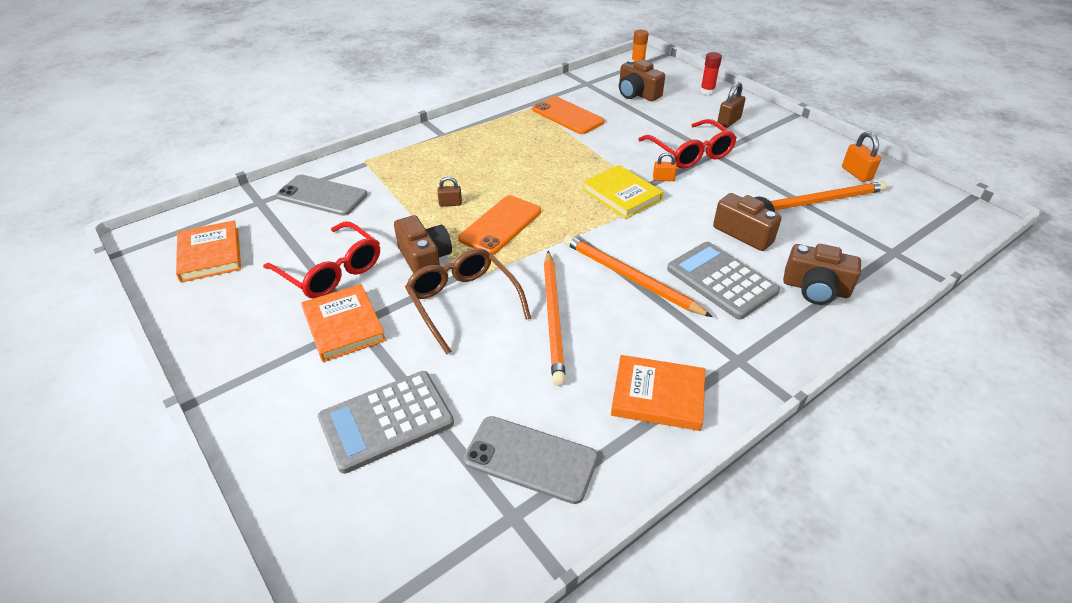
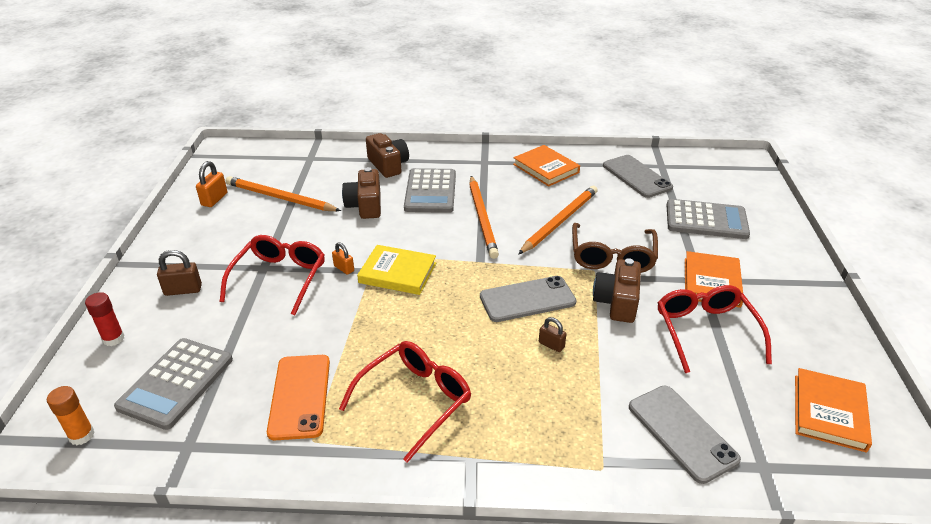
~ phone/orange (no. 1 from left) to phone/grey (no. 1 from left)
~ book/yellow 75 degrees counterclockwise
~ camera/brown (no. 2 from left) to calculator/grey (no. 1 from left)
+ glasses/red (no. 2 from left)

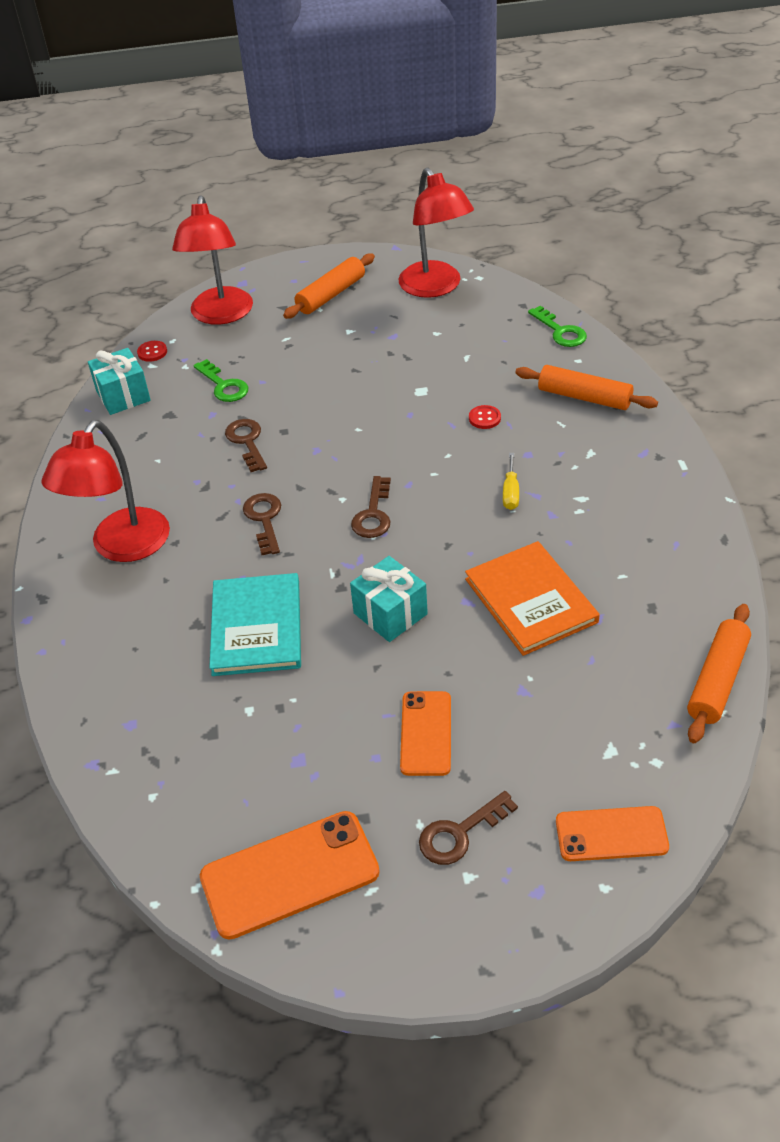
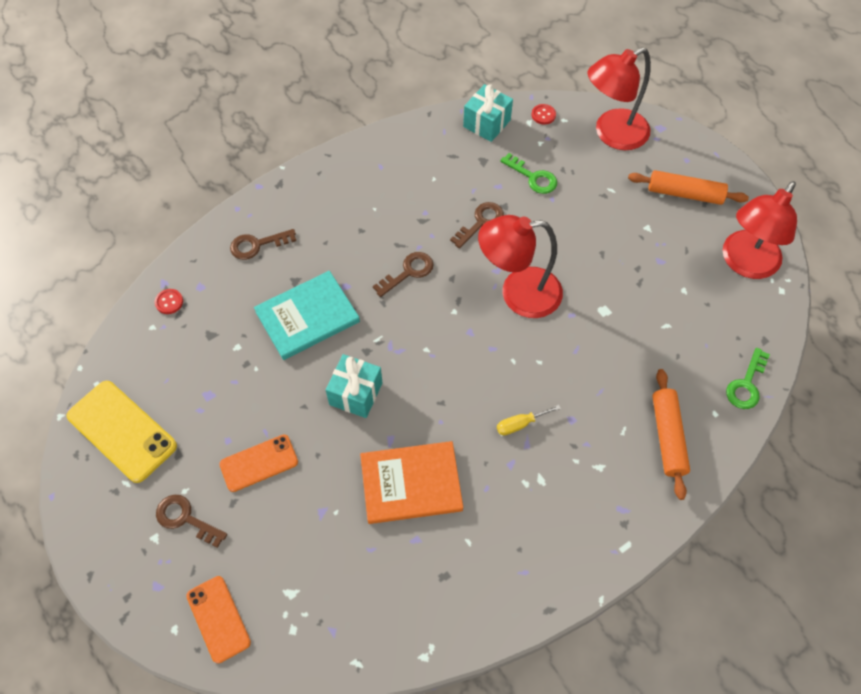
~ lamp/red (no. 1 from left)
~ key/green (no. 1 from left) 75 degrees counterclockwise
~ phone/orange (no. 1 from left) to phone/yellow
~ key/brown (no. 3 from left in the first image) to key/brown (no. 2 from left)
~ book/orange 45 degrees clockwise
~ button/red (no. 2 from left in the first image) to button/red (no. 1 from left)
- rolling pin/orange (no. 3 from left)

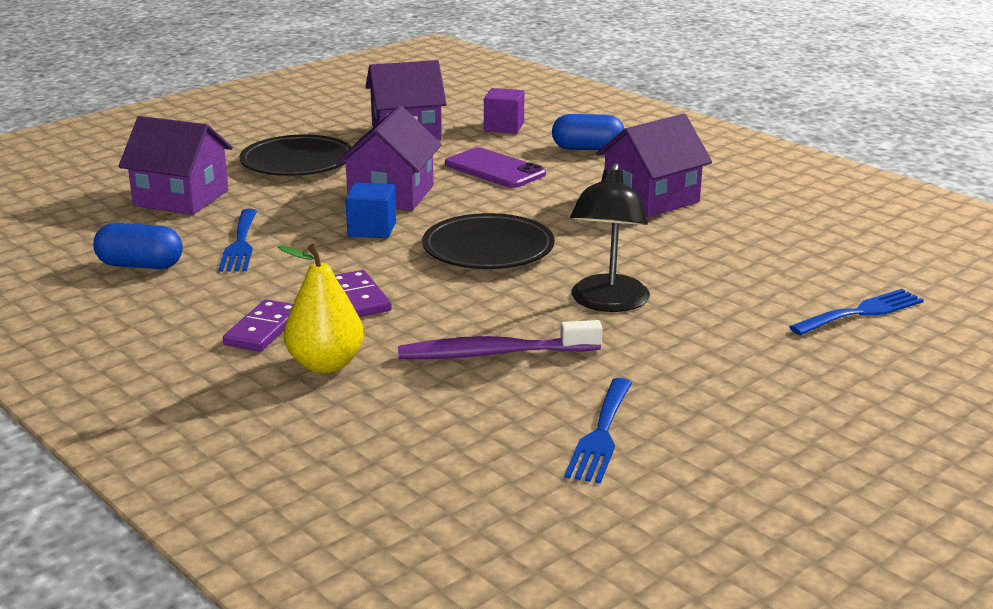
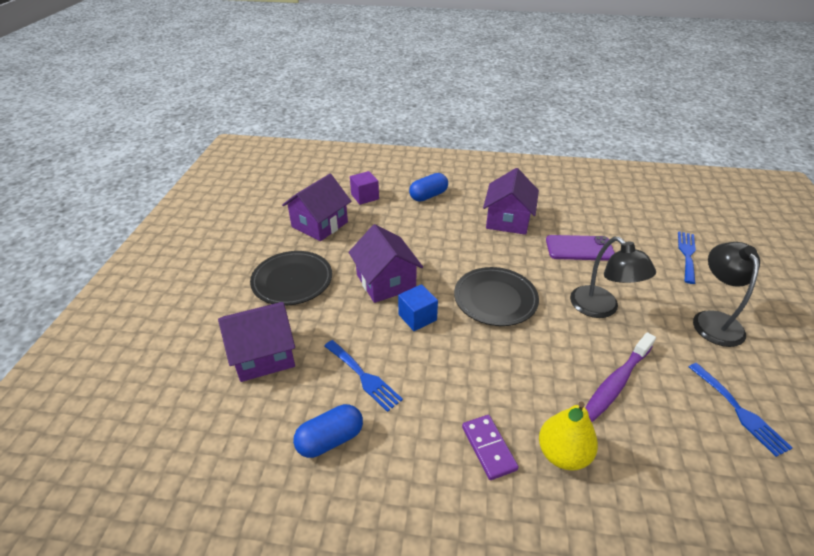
- domino/purple (no. 2 from left)
~ phone/purple
+ lamp/black (no. 2 from left)

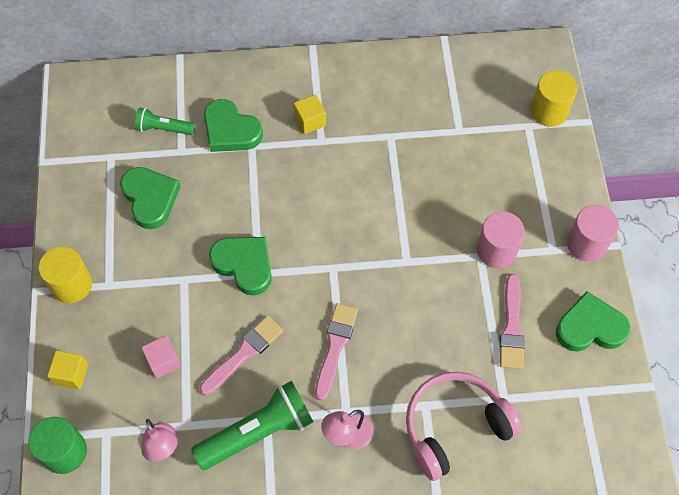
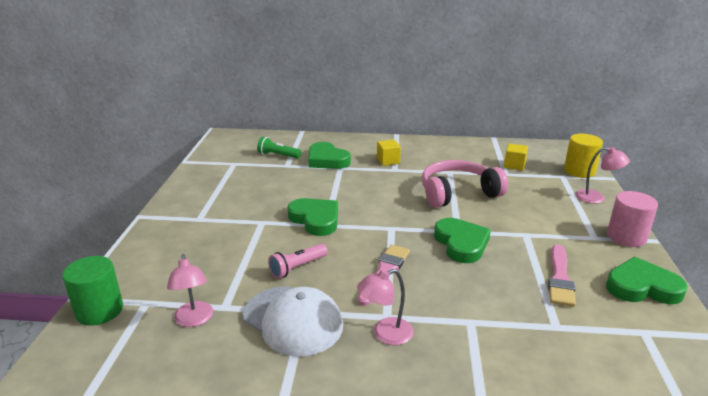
- cylinder/yellow (no. 1 from left)
~ cube/yellow (no. 1 from left in the first image) to cube/yellow (no. 2 from left)
~ heart/green (no. 1 from left in the first image) to heart/green (no. 3 from left)
- cube/pink
~ flashlight/green (no. 2 from left) to cap/white
~ brush/pink (no. 1 from left) to flashlight/pink
~ headphones/pink
- cylinder/pink (no. 1 from left)
+ lamp/pink (no. 3 from left)

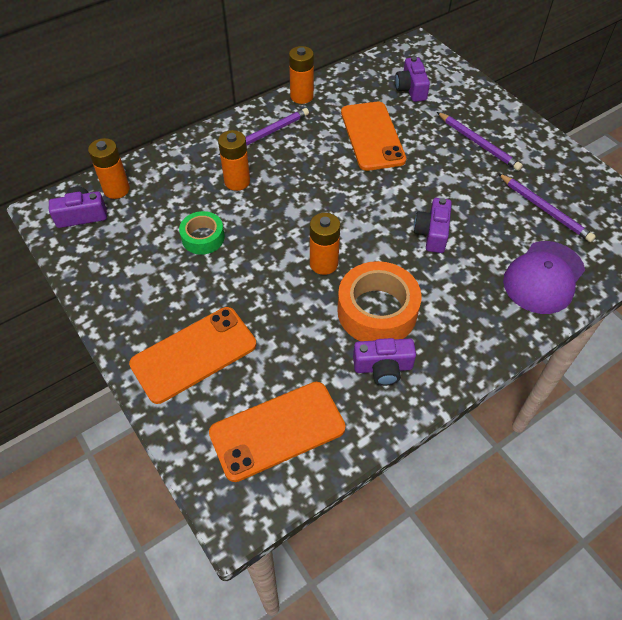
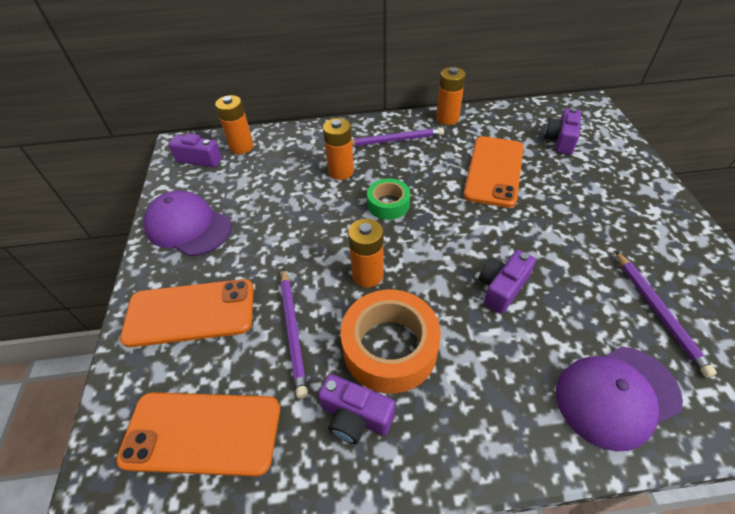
~ tape/green
~ pencil/purple (no. 2 from left in the first image) to pencil/purple (no. 1 from left)
+ cap/purple (no. 1 from left)

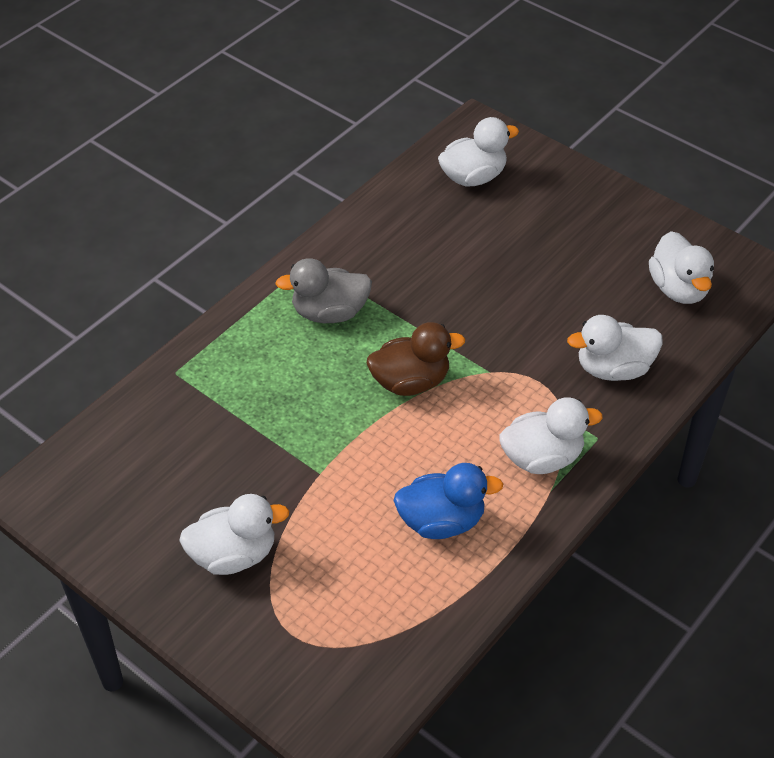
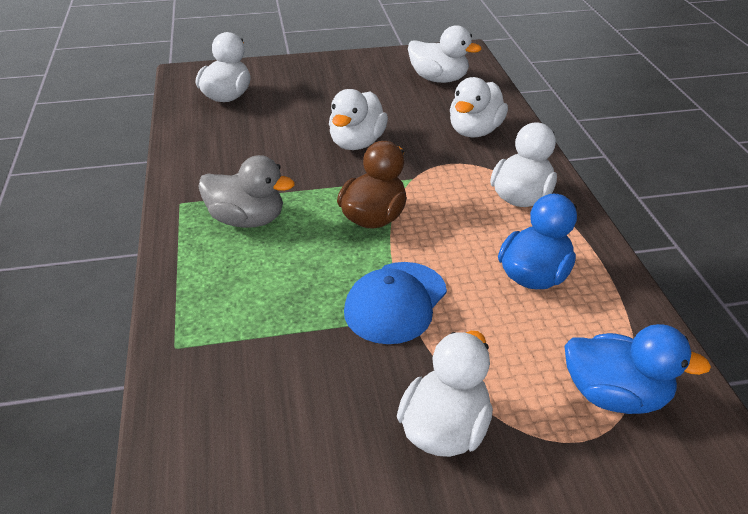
~ duck/grey 105 degrees counterclockwise
+ duck/white (no. 2 from left)
+ cap/blue
+ duck/blue (no. 2 from left)

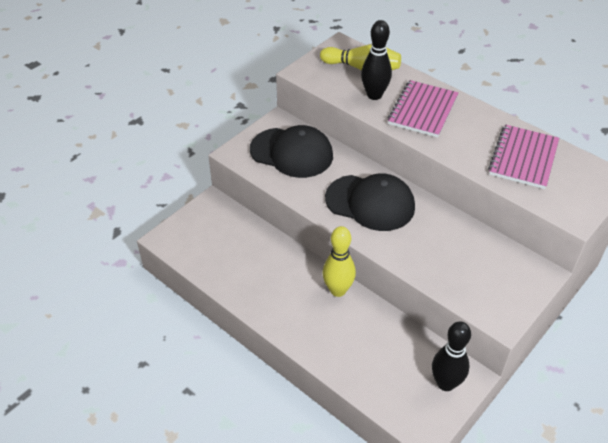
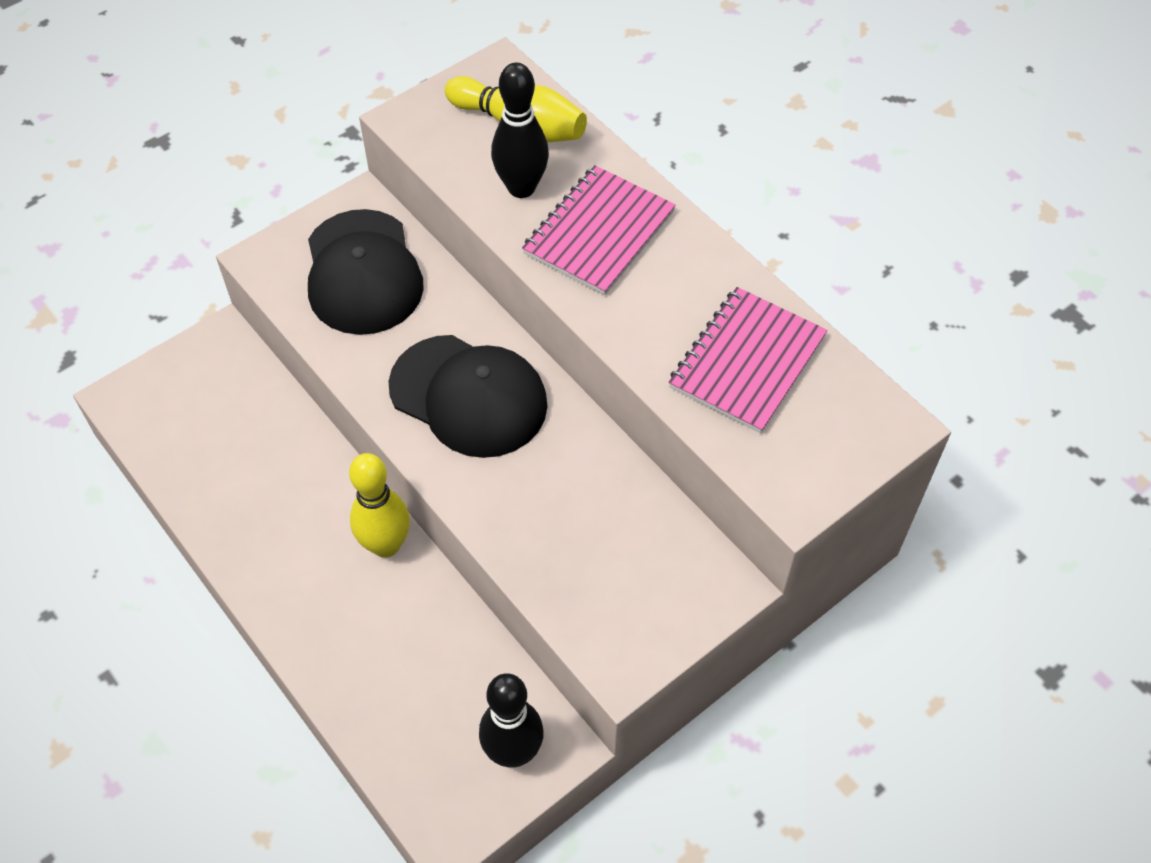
~ cap/black (no. 1 from left) 45 degrees clockwise

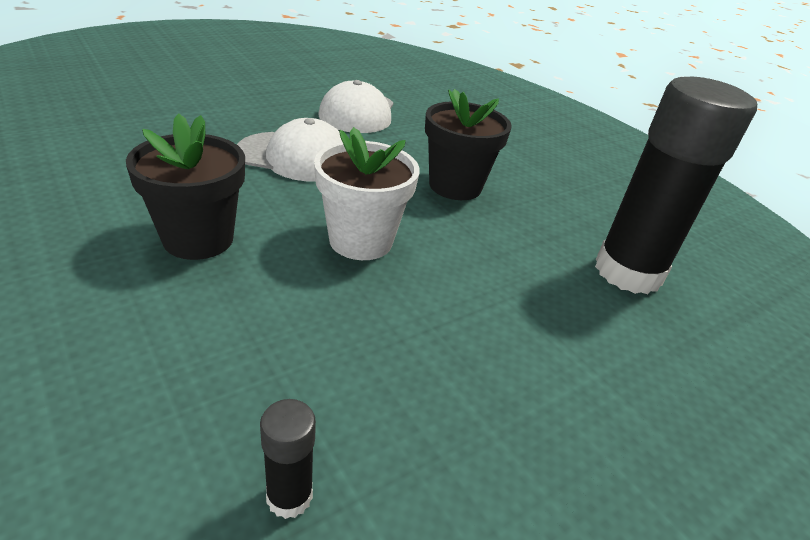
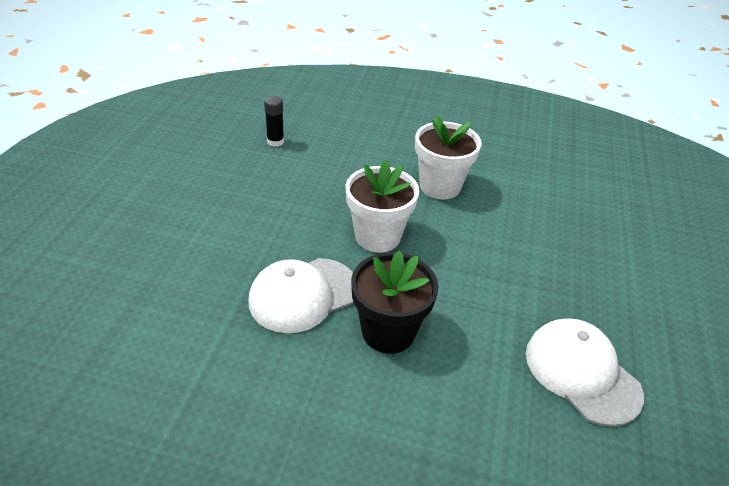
~ flower pot/black (no. 1 from left) to flower pot/white (no. 2 from left)
~ cap/white (no. 1 from left)
- glue stick/black (no. 2 from left)

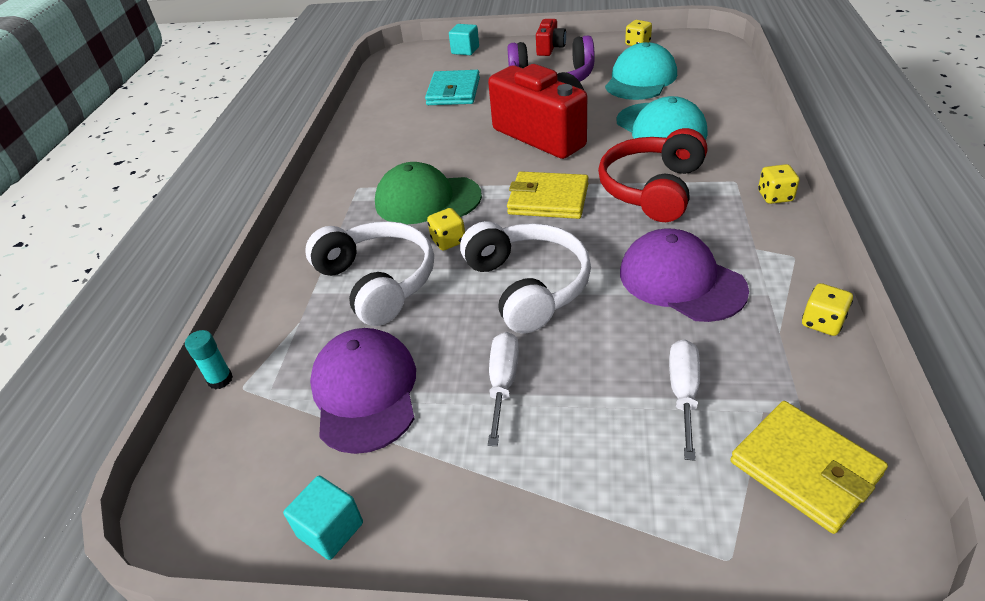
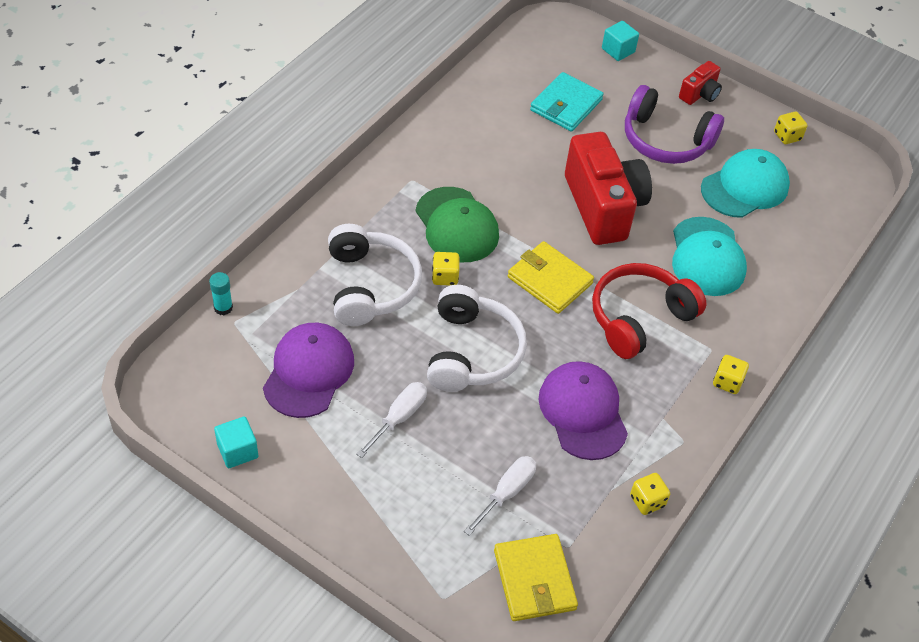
~ cap/green 150 degrees counterclockwise

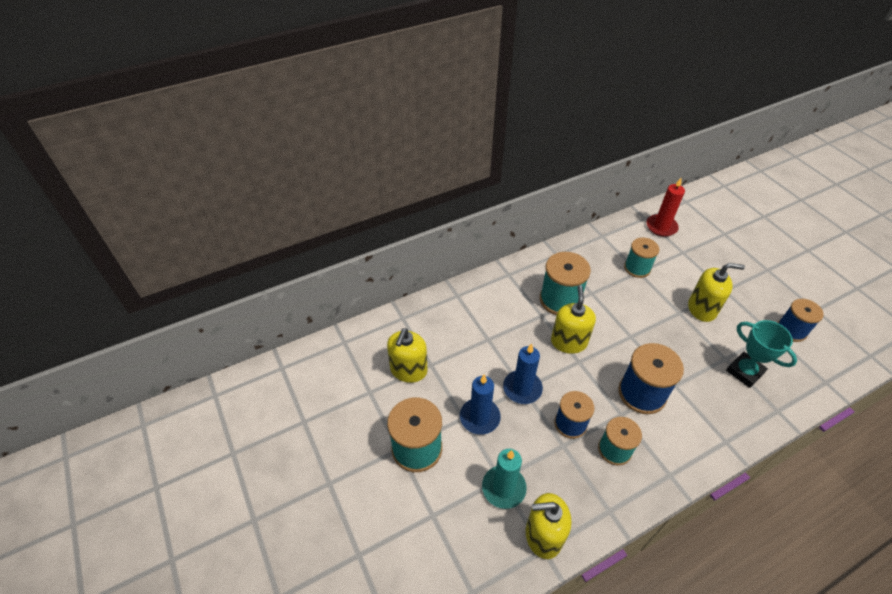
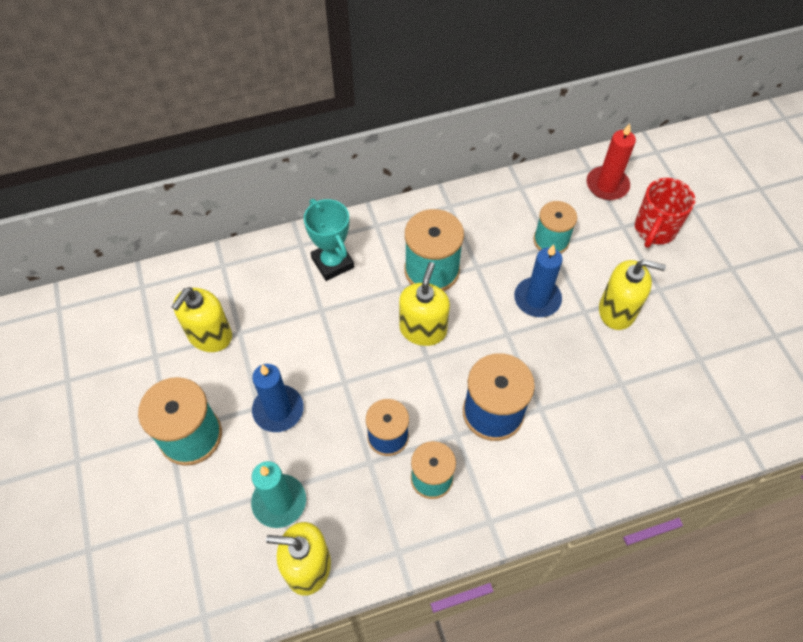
~ candle/blue (no. 2 from left)
~ trophy/turquoise
- spool/blue (no. 3 from left)
+ mug/red

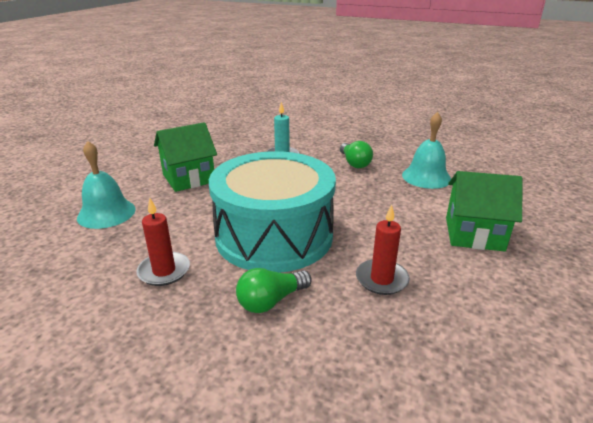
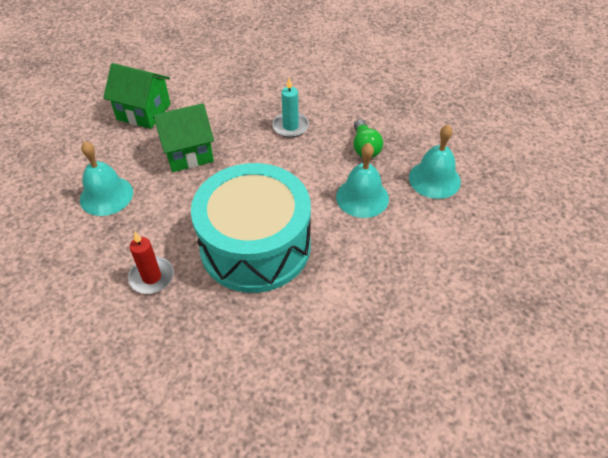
- light bulb/green (no. 1 from left)
- candle/red (no. 2 from left)
~ house/green (no. 2 from left in the first image) to house/green (no. 1 from left)
+ bell/turquoise (no. 2 from left)

